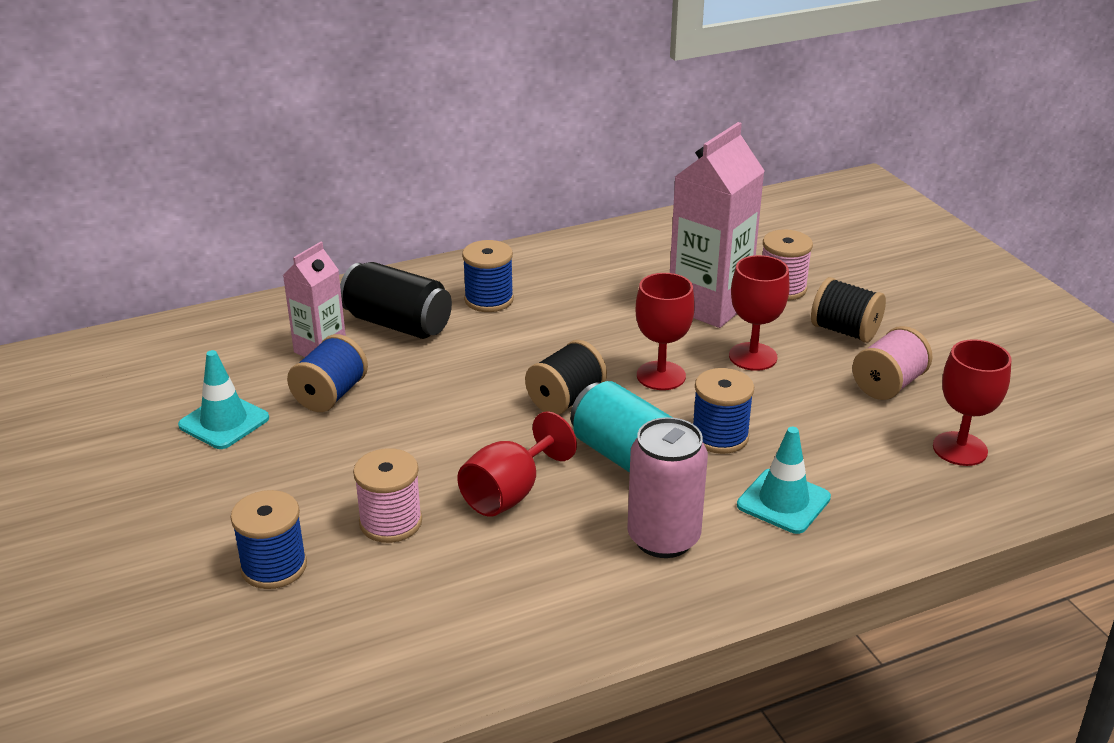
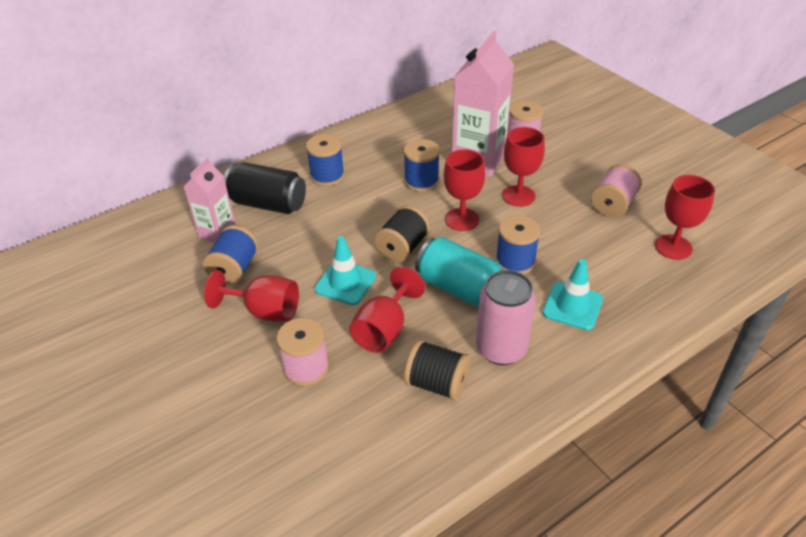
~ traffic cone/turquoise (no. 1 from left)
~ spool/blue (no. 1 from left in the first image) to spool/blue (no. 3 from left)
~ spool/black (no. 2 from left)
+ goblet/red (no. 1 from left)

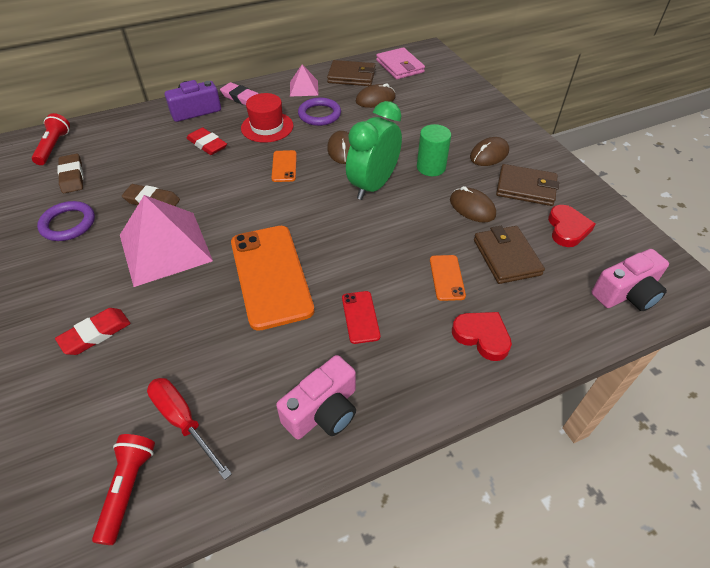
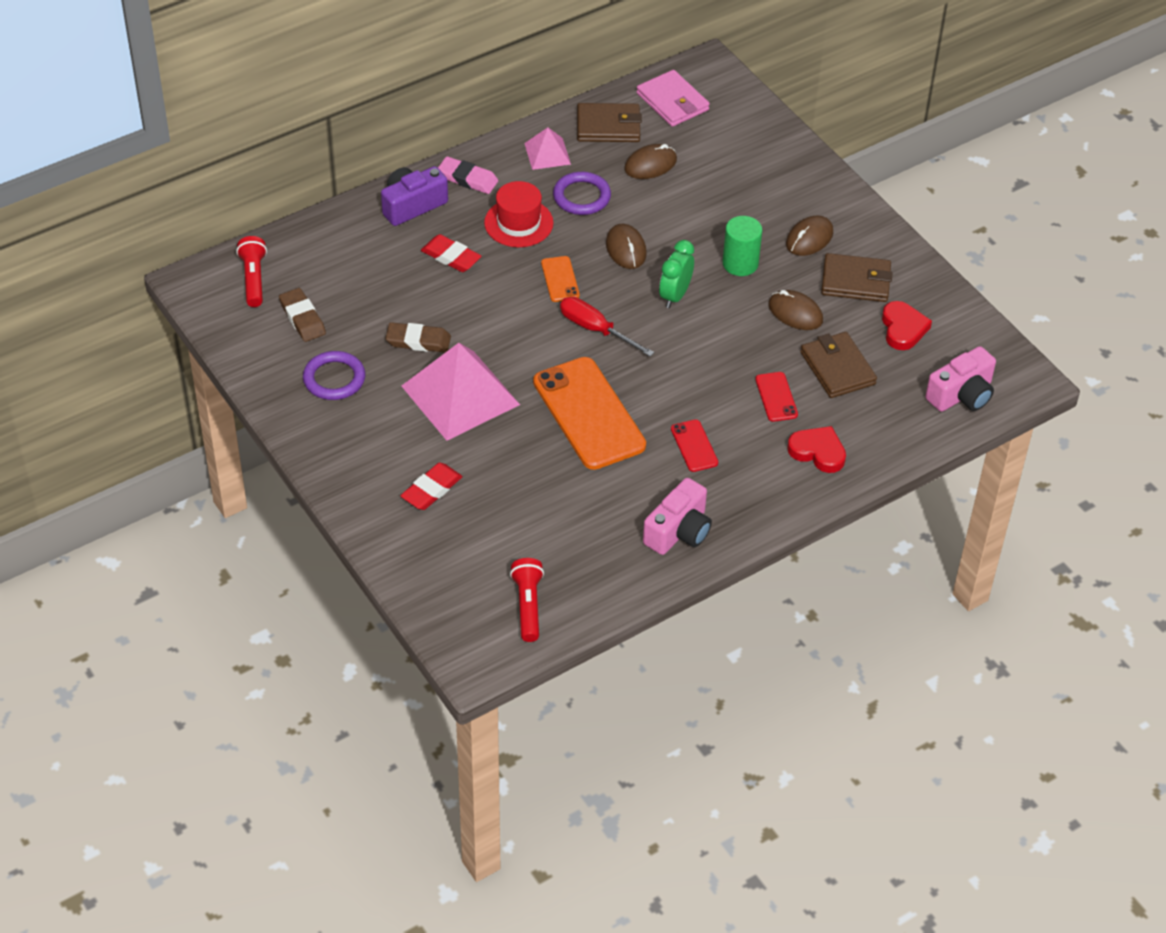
~ screwdriver/red
~ clock/green x0.62
~ phone/orange (no. 3 from left) to phone/red (no. 2 from left)

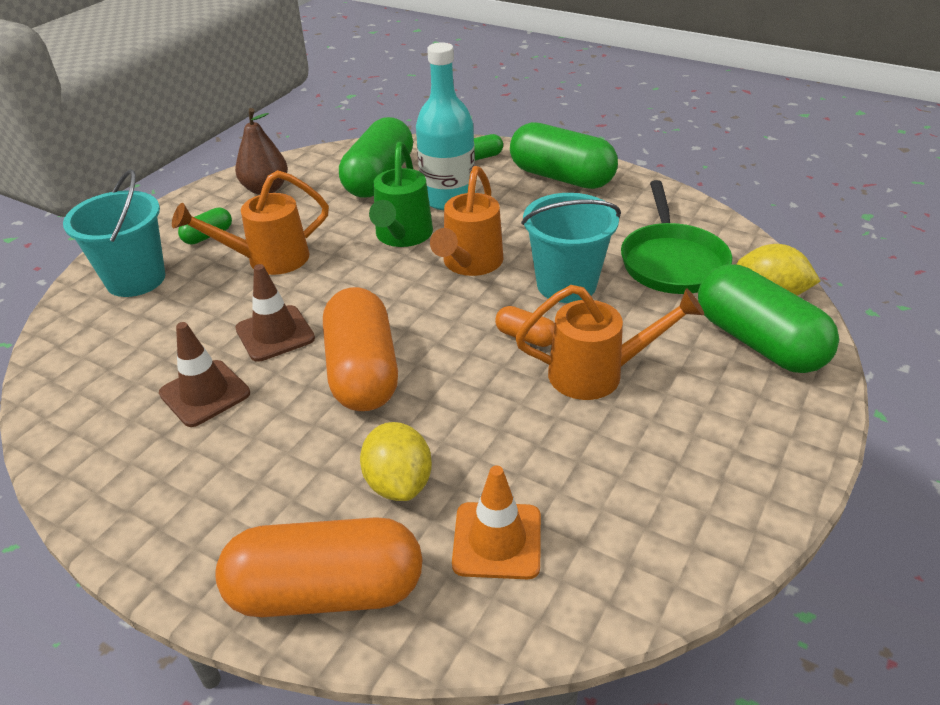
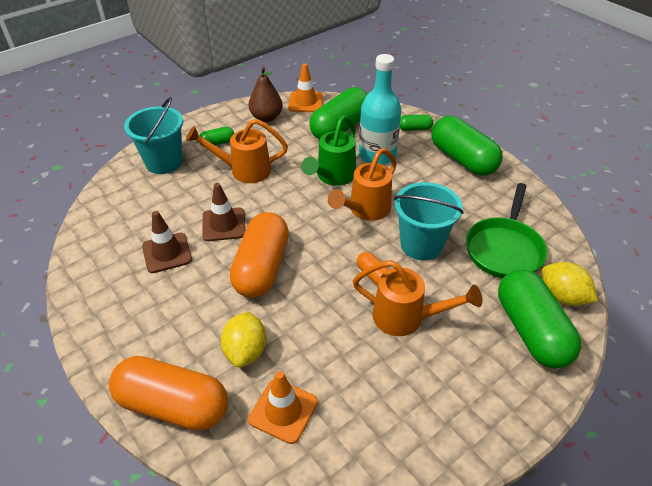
+ traffic cone/orange (no. 2 from left)

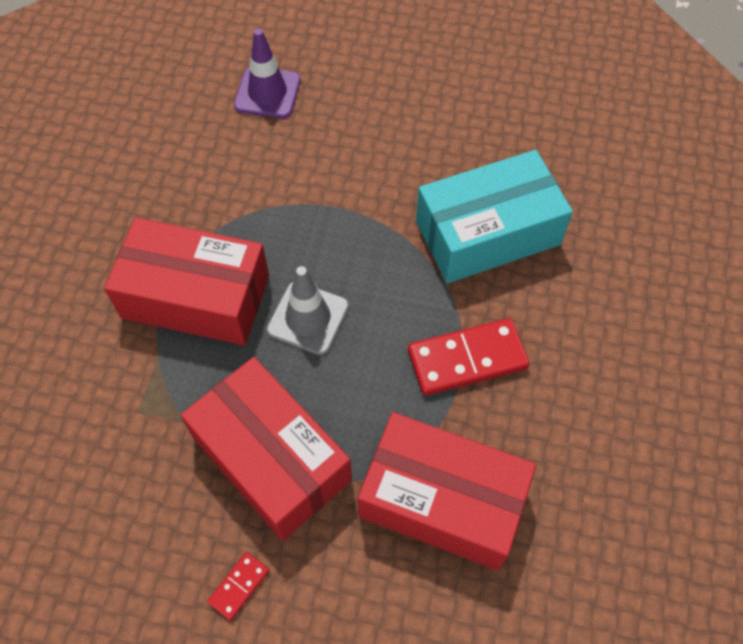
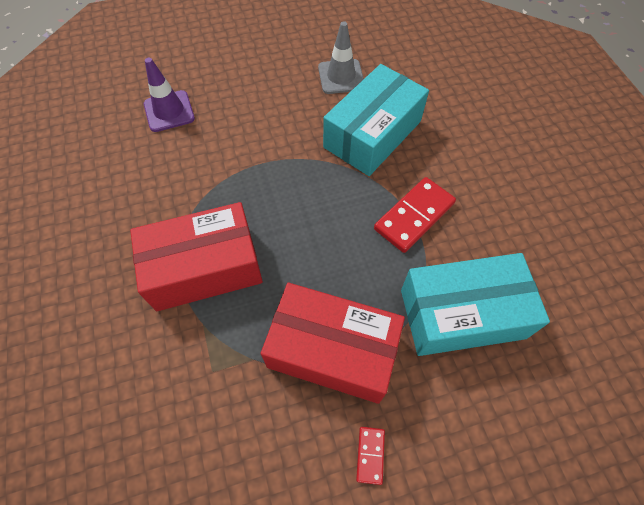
~ traffic cone/grey
~ box/red (no. 3 from left) to box/turquoise (no. 2 from left)

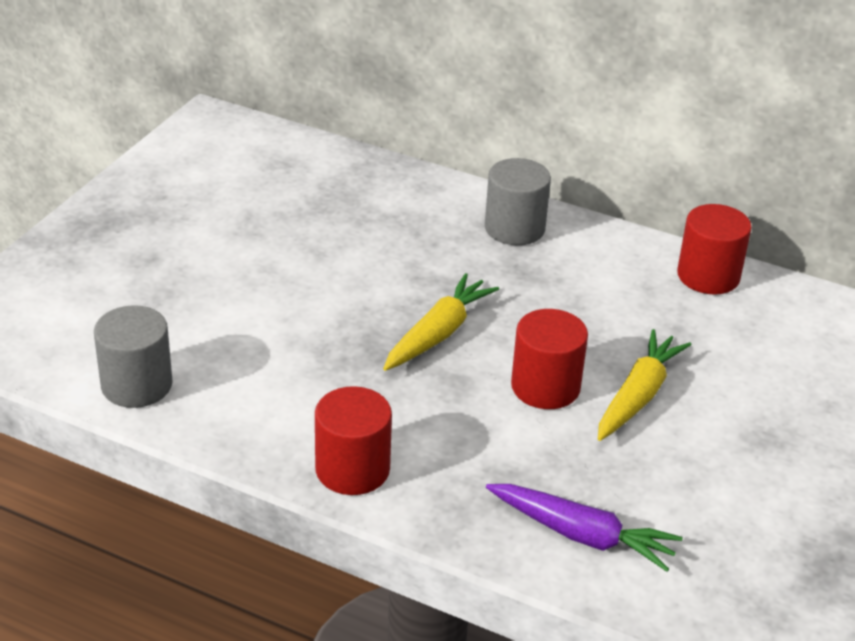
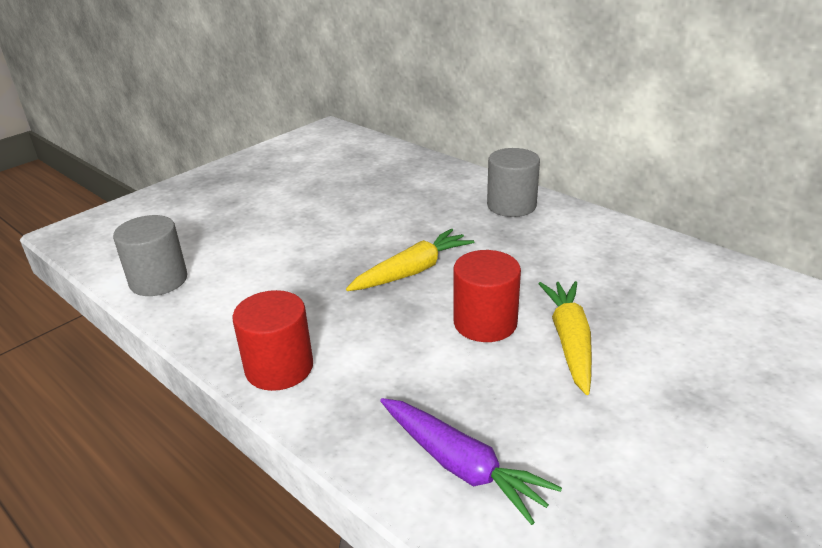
~ carrot/yellow (no. 2 from left) 45 degrees counterclockwise
- cylinder/red (no. 3 from left)

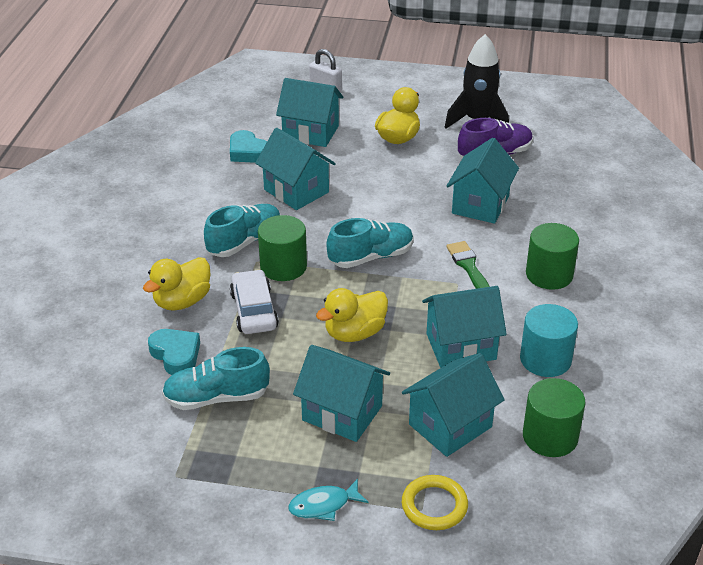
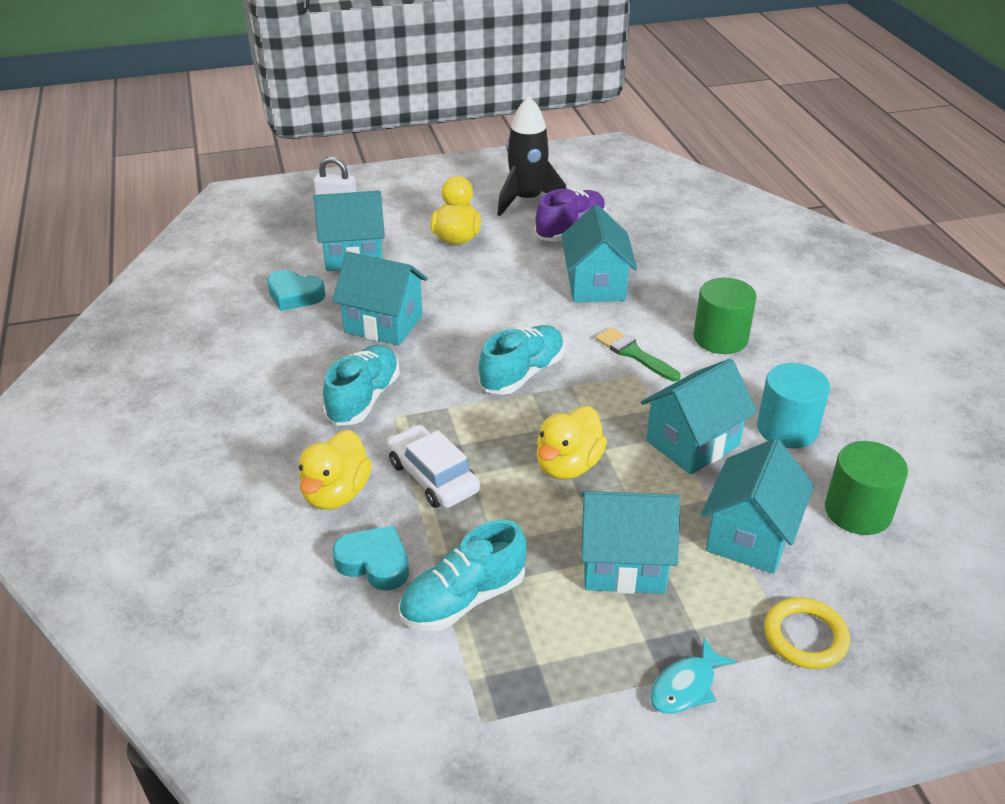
- cylinder/green (no. 1 from left)

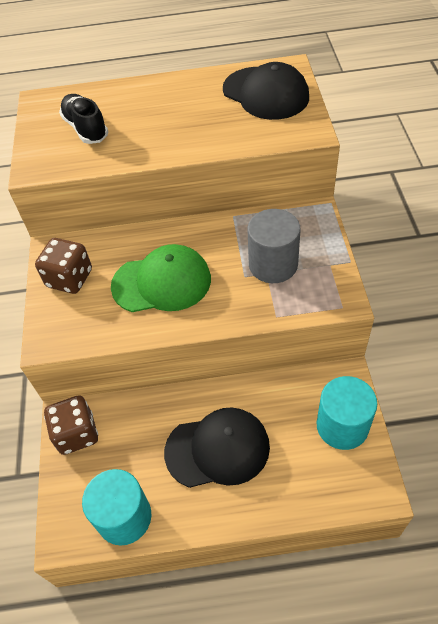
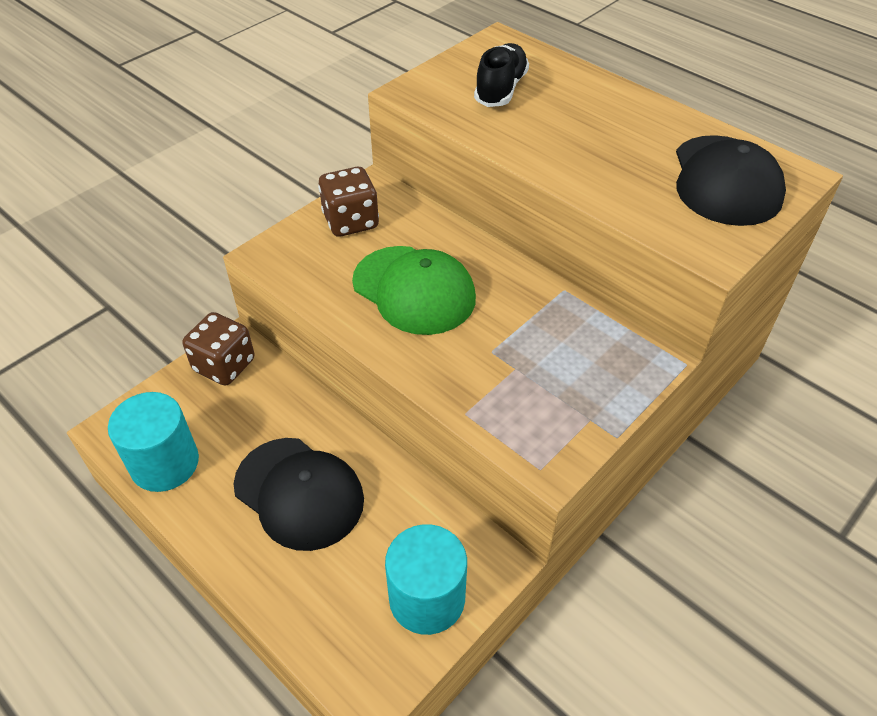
- cylinder/grey

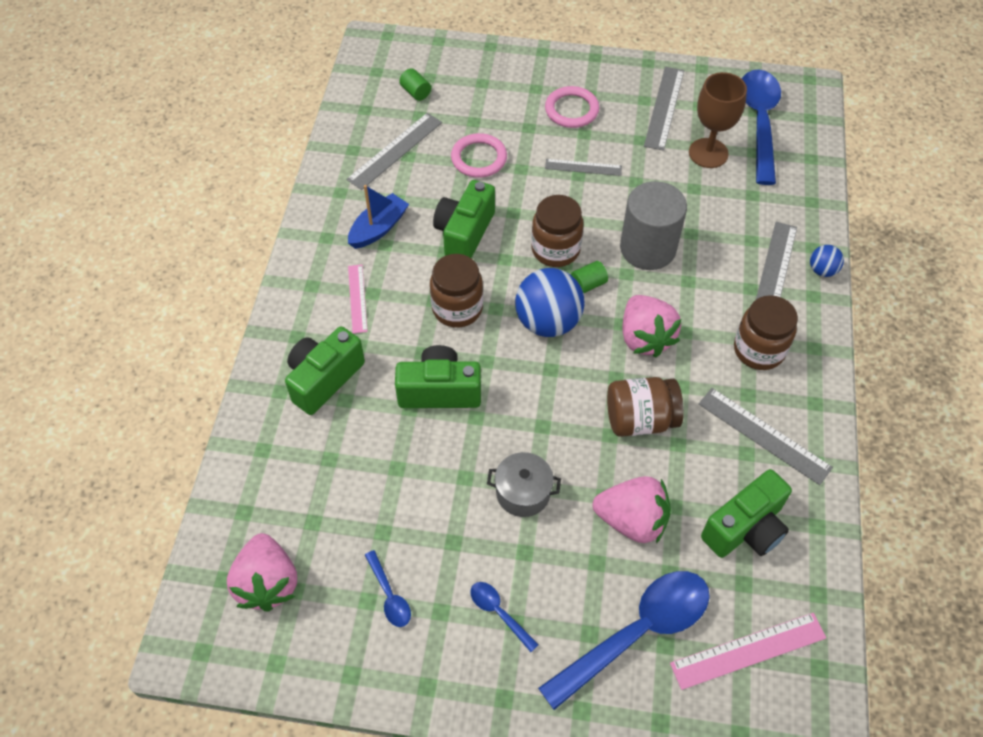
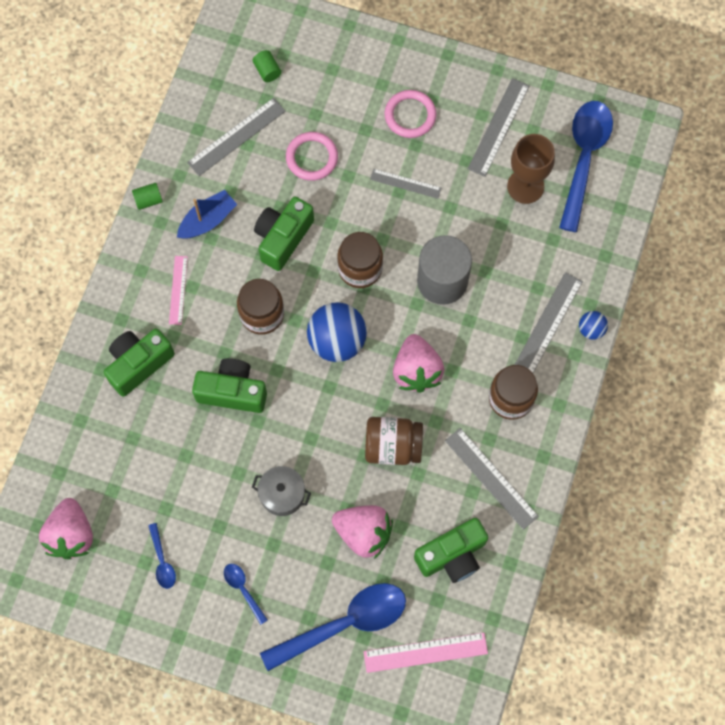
~ cylinder/green (no. 2 from left in the first image) to cylinder/green (no. 1 from left)

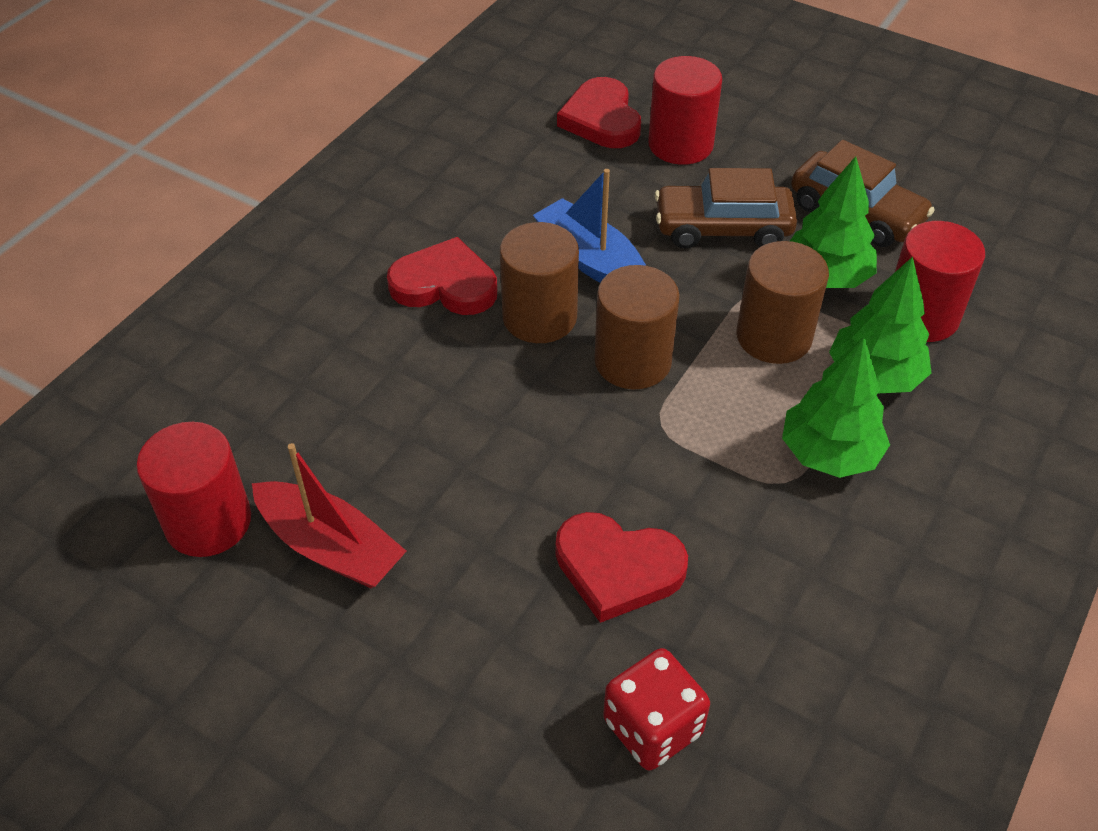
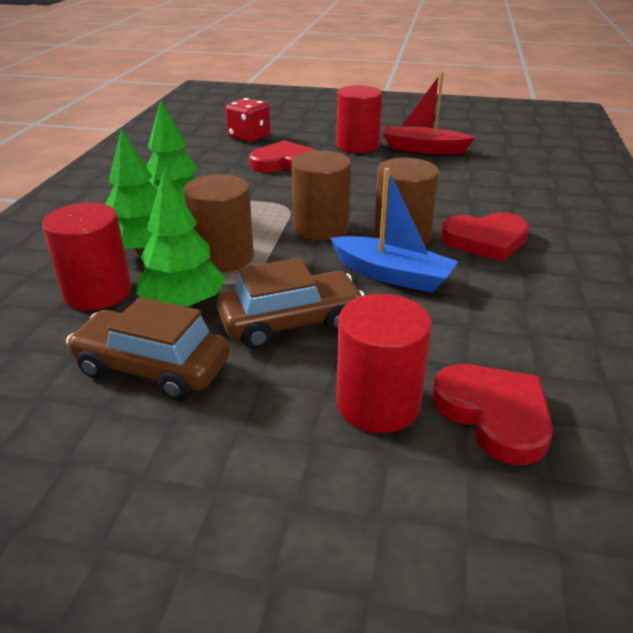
~ cylinder/red (no. 1 from left in the first image) to cylinder/red (no. 2 from left)

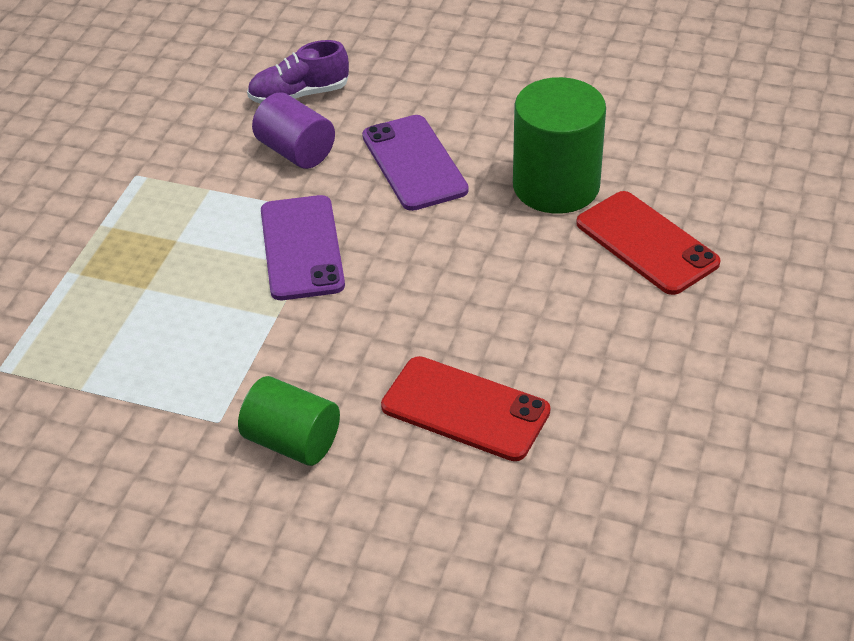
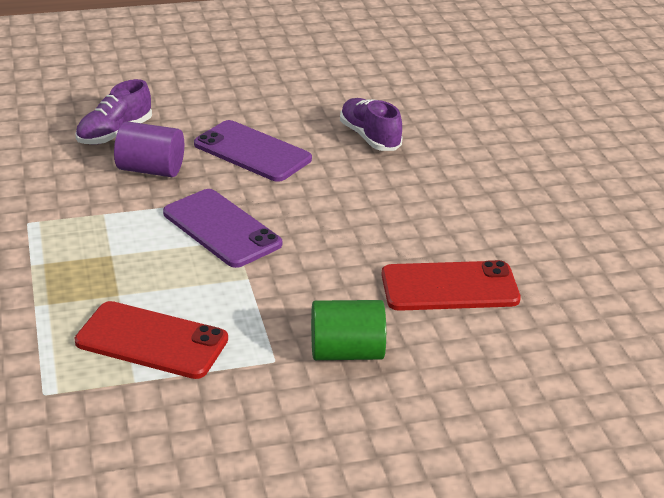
~ cylinder/green (no. 2 from left) to shoe/purple (no. 2 from left)
~ phone/red (no. 2 from left in the first image) to phone/red (no. 1 from left)

